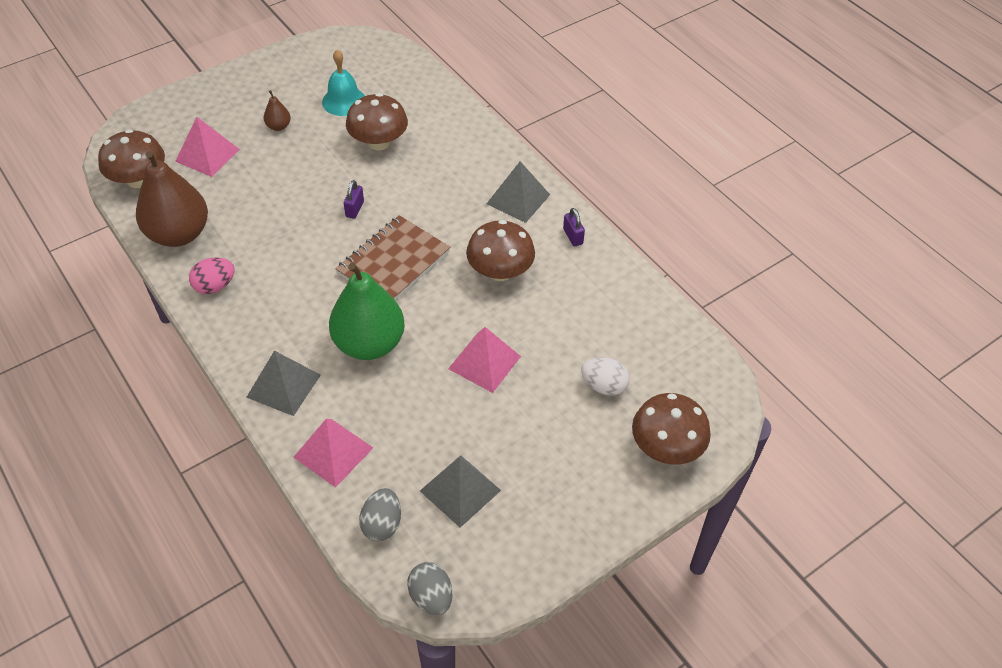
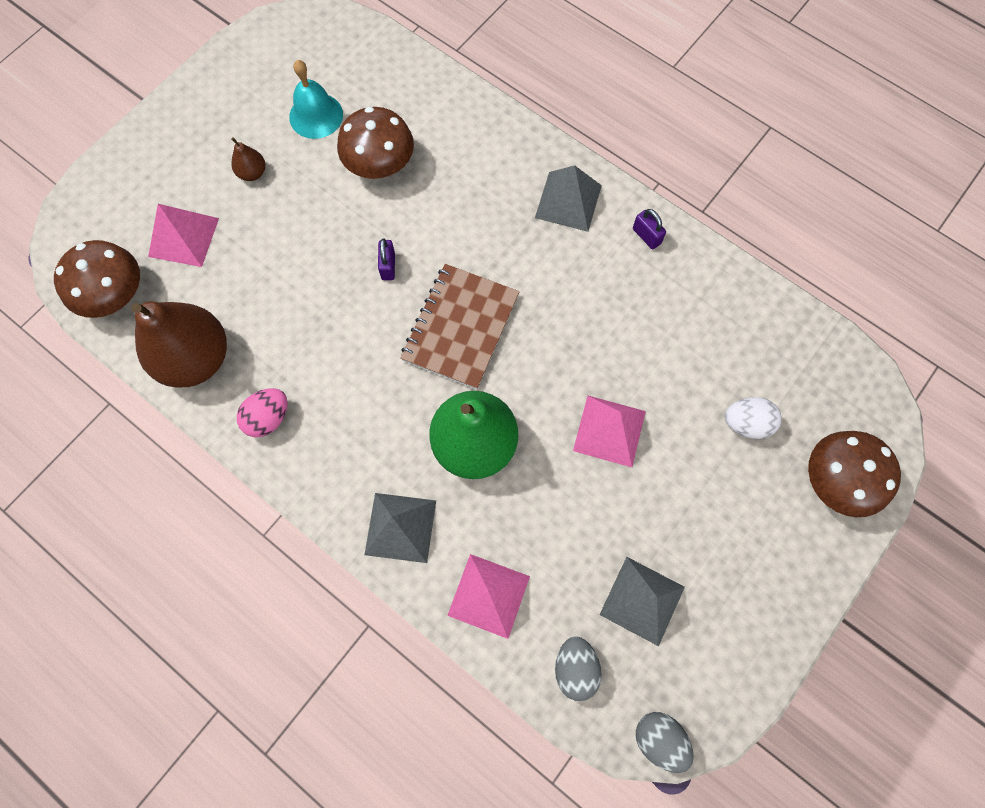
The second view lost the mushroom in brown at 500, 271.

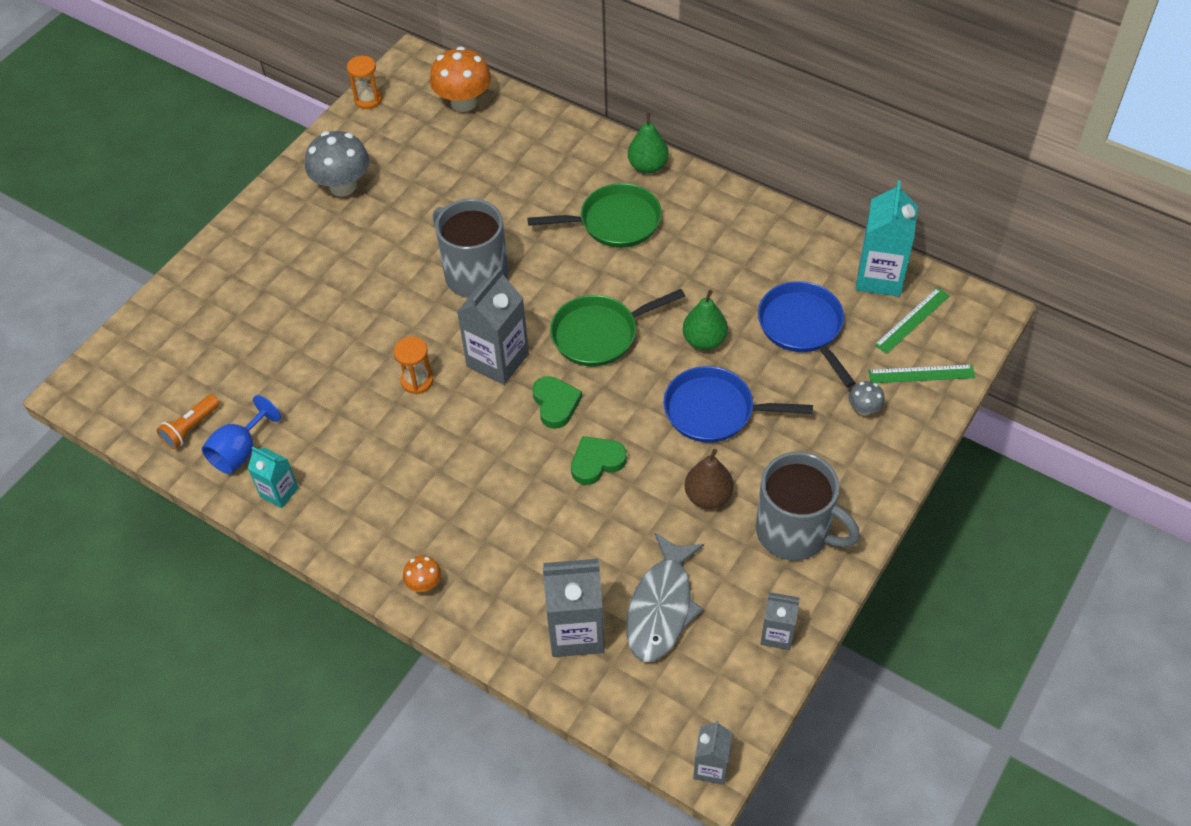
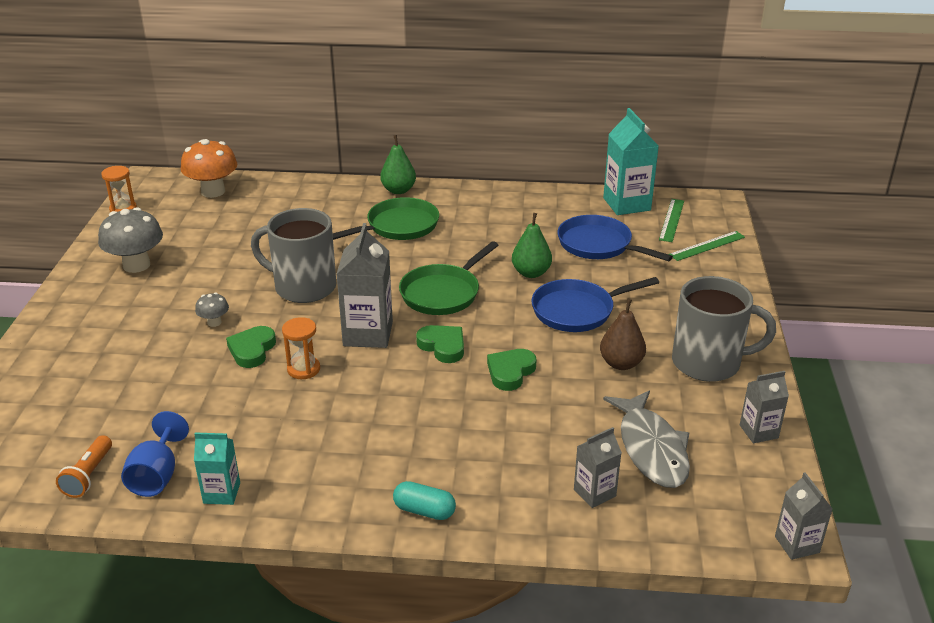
Where the mushroom in orange stood at 424, 584, the capsule in turquoise came to stand at 424, 510. The size of the carton in grey at 576, 631 changed by a factor of 0.57. The mushroom in grey ended up elsewhere, having gone from 864, 409 to 214, 322. The second view gained the heart in green at 252, 350.

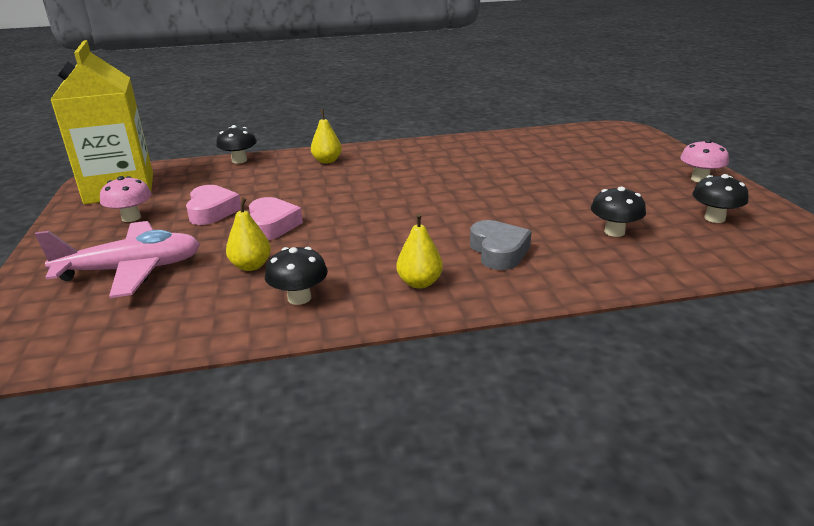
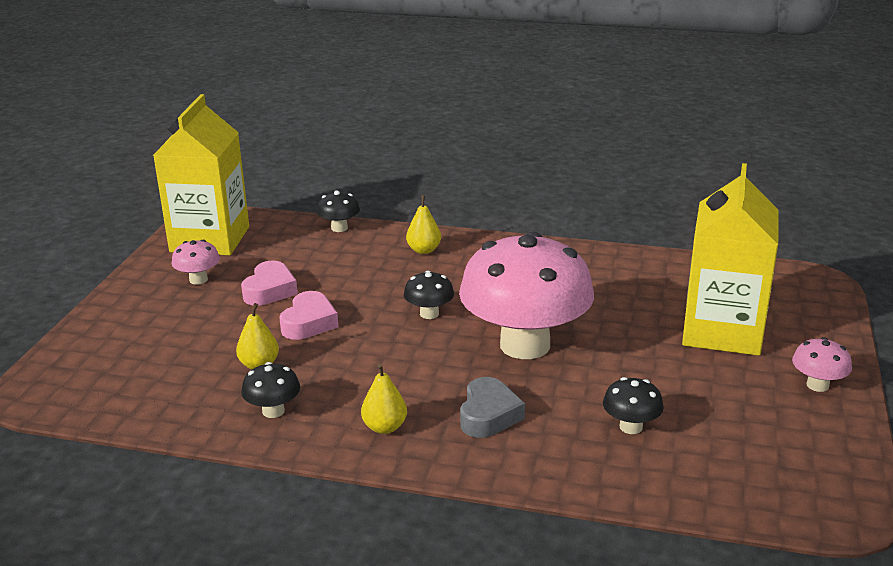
The second view lost the plane in pink at 132, 270. The mushroom in black ended up elsewhere, having gone from 714, 218 to 429, 314. The second view gained the mushroom in pink at 525, 345. The second view gained the carton in yellow at 722, 331.

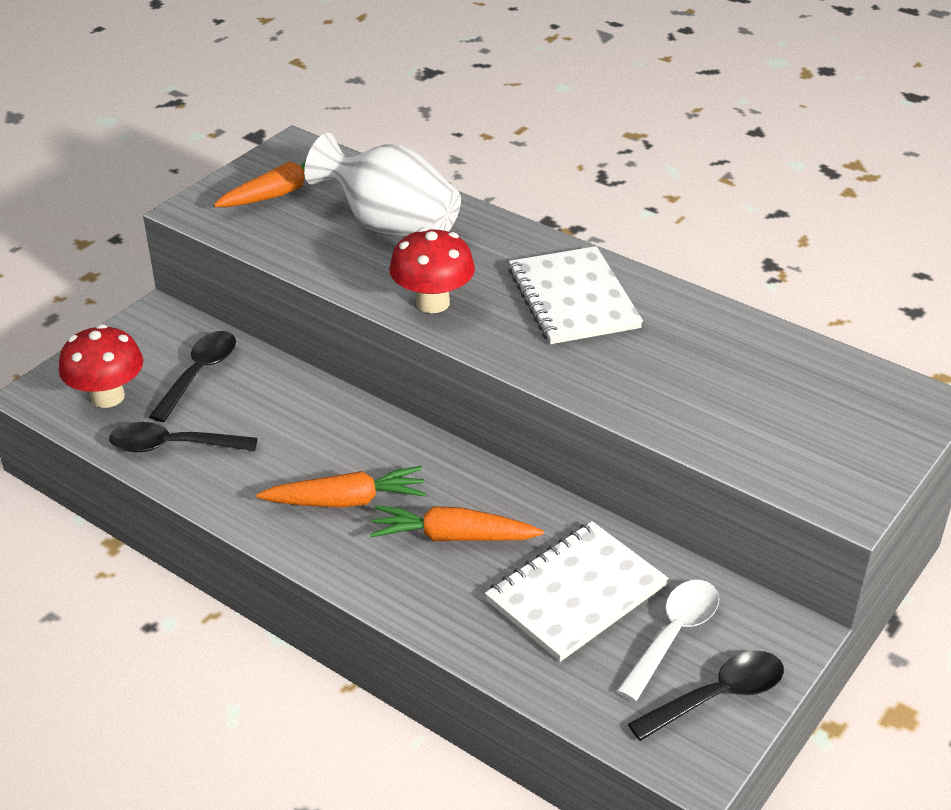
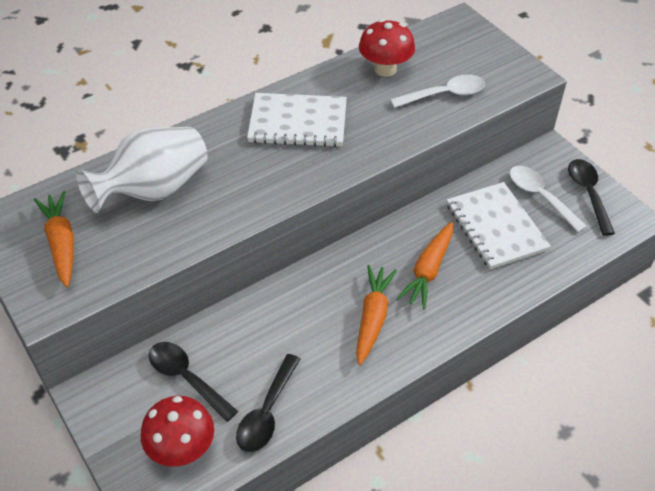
The mushroom in red ended up elsewhere, having gone from 432, 303 to 385, 69. The second view gained the spoon in white at 444, 94.

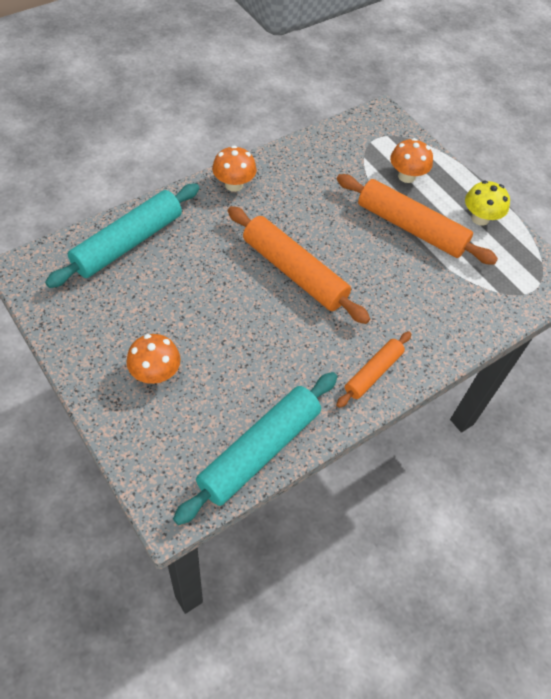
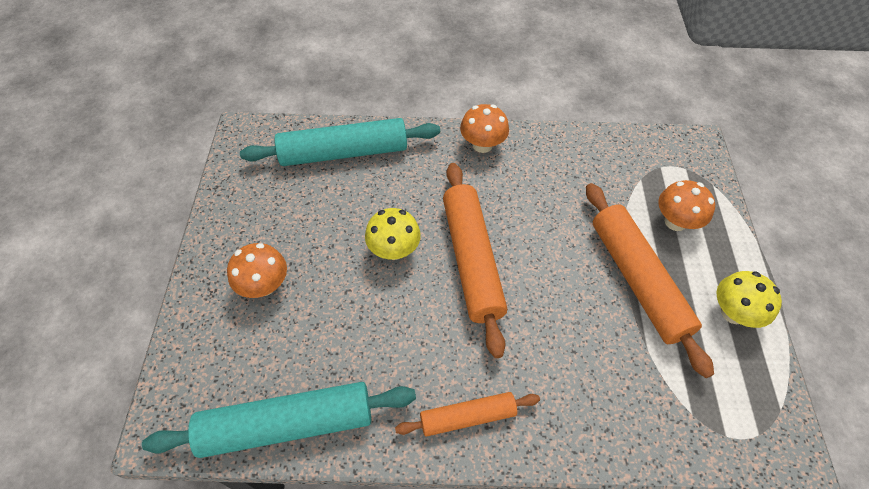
The second view gained the mushroom in yellow at 394, 250.

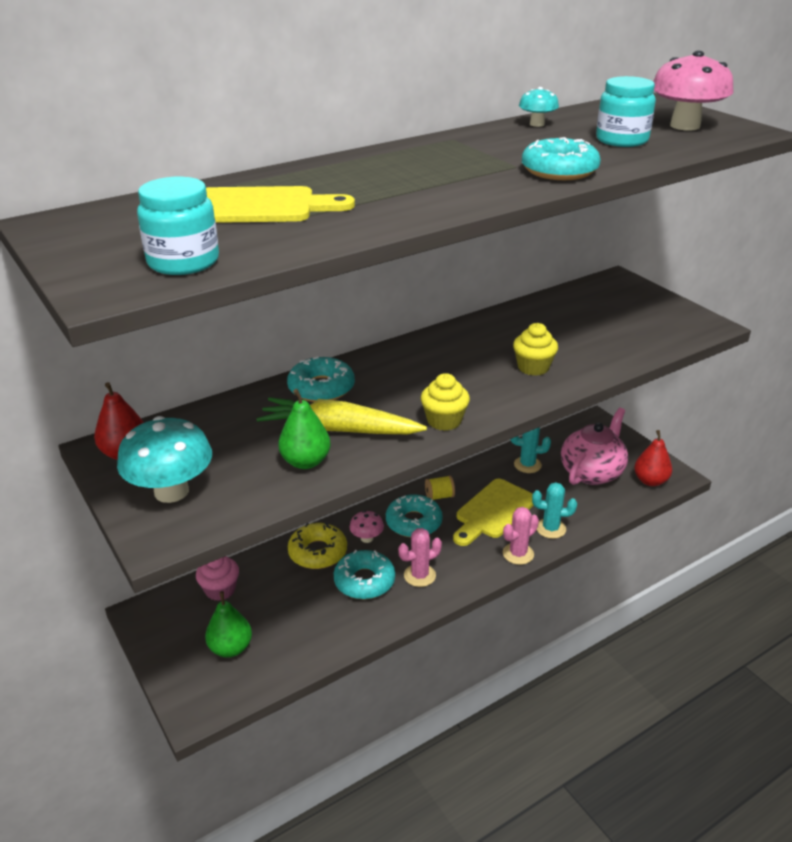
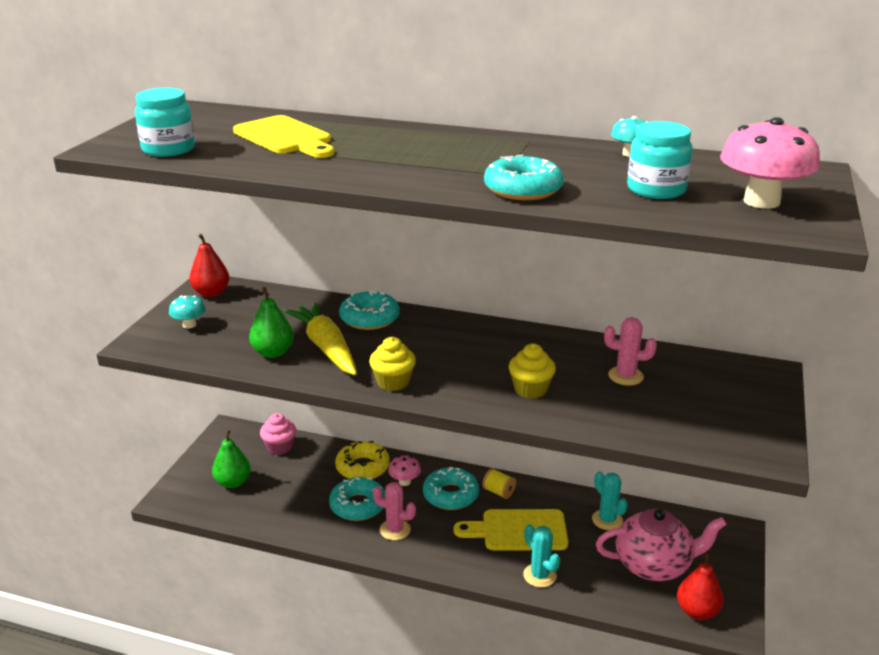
The size of the mushroom in turquoise at 171, 491 changed by a factor of 0.51. The cactus in pink ended up elsewhere, having gone from 518, 554 to 625, 376.

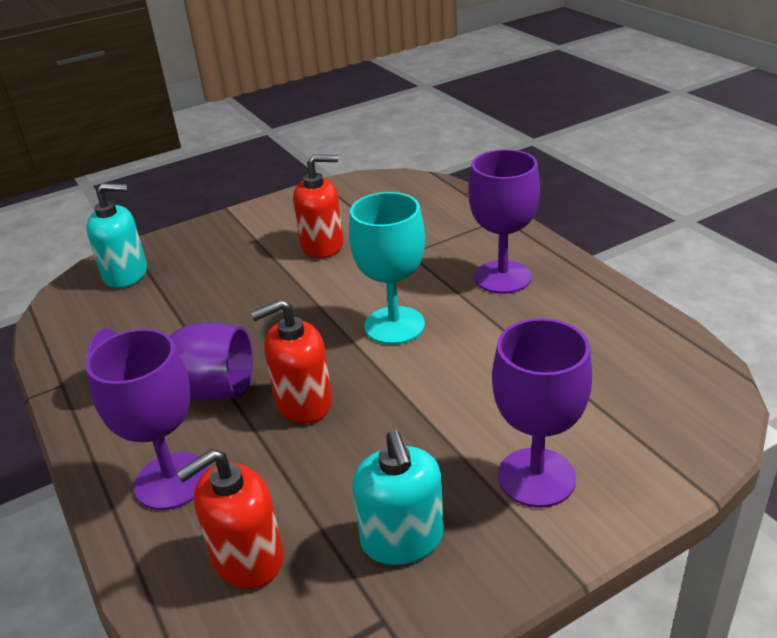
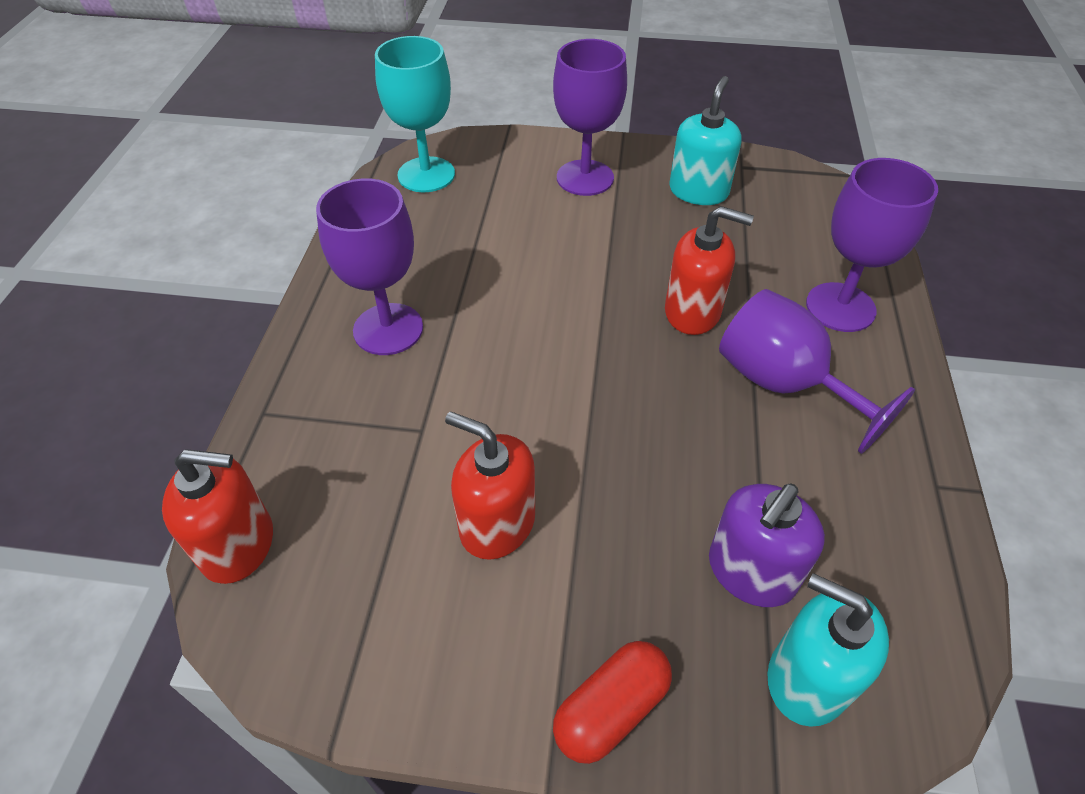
The soap dispenser in red ended up elsewhere, having gone from 247, 558 to 238, 545. The goblet in turquoise ended up elsewhere, having gone from 394, 325 to 426, 175. The second view gained the capsule in red at 611, 709. The second view gained the soap dispenser in purple at 751, 572.

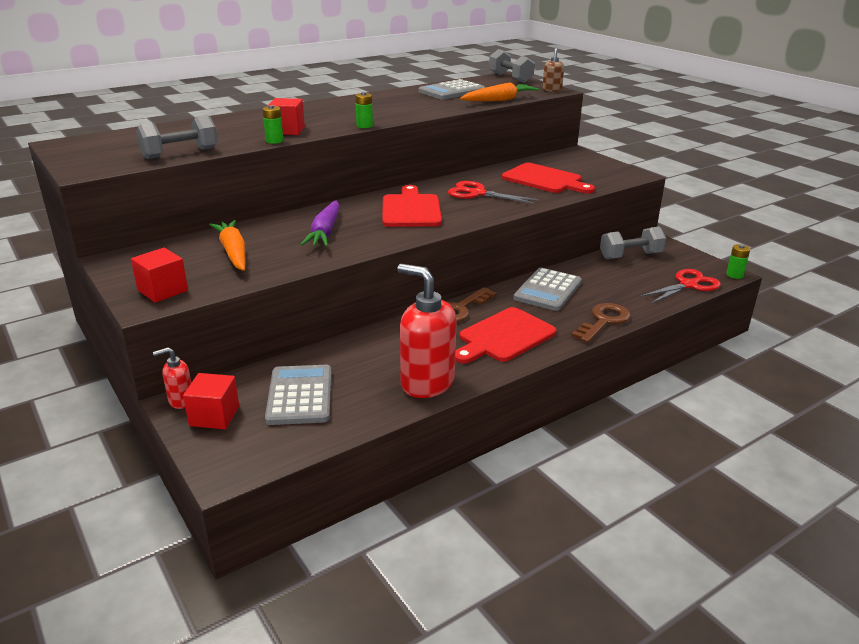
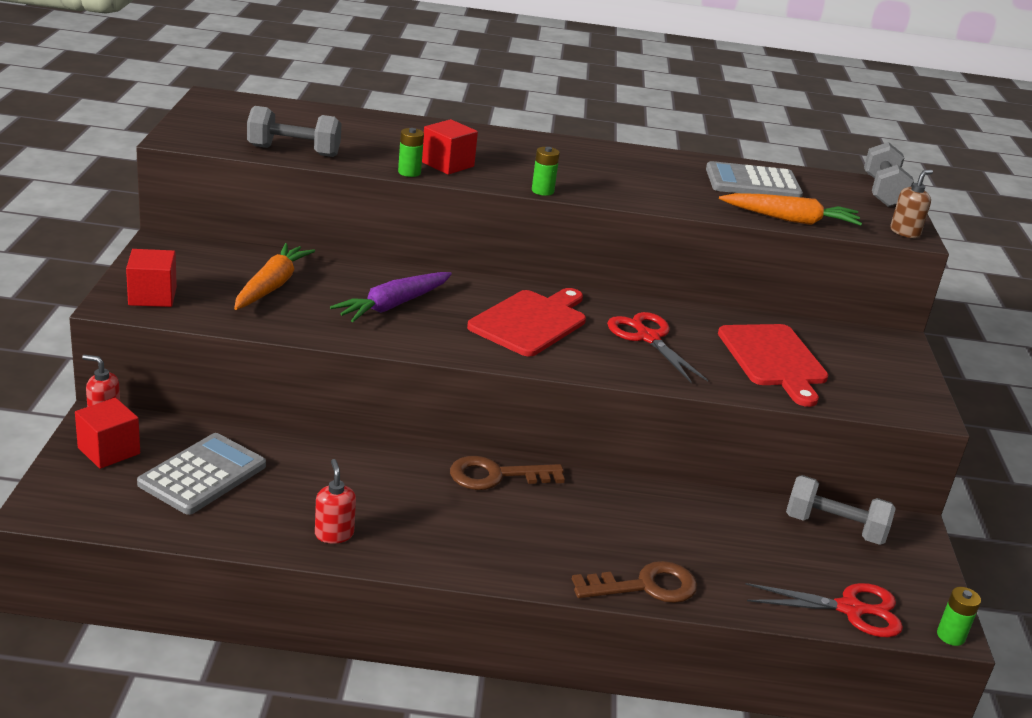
The size of the soap dispenser in red at 426, 383 changed by a factor of 0.48. The second view lost the cutting board in red at 504, 336. The second view lost the calculator in grey at 547, 290.

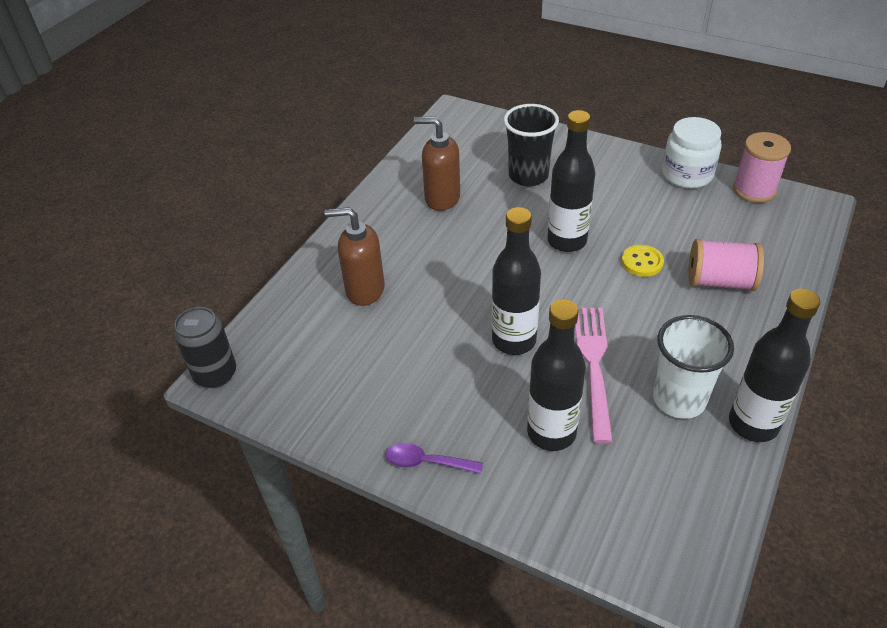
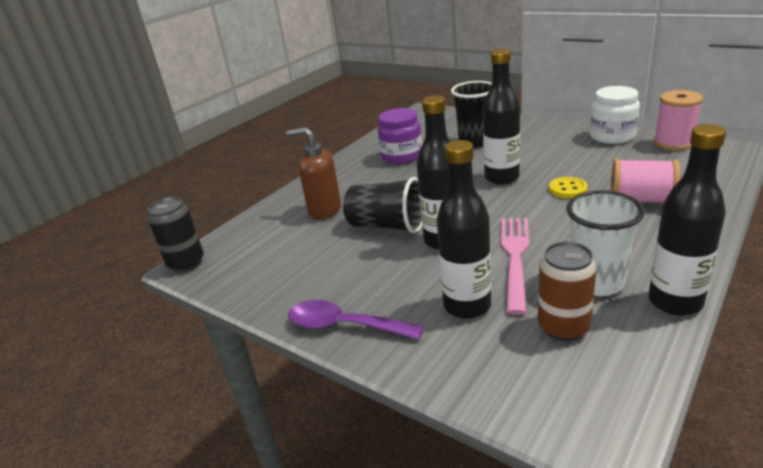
The size of the spoon in purple at 427, 462 changed by a factor of 1.51. Where the soap dispenser in brown stood at 442, 198, the jar in purple came to stand at 402, 156. The second view gained the cup in black at 387, 226. The second view gained the can in brown at 563, 327.

